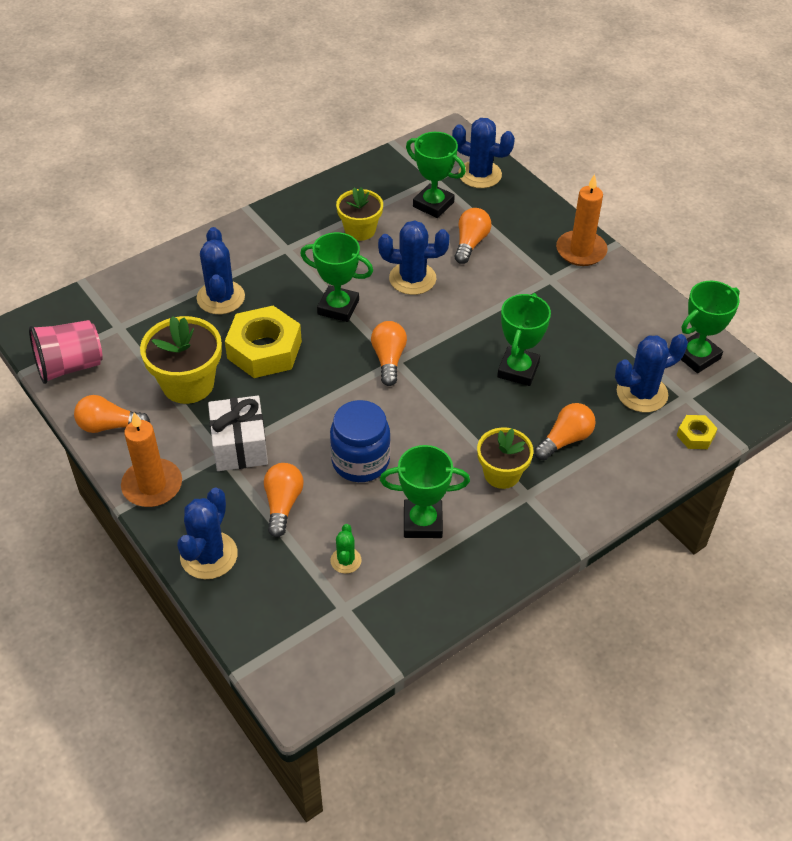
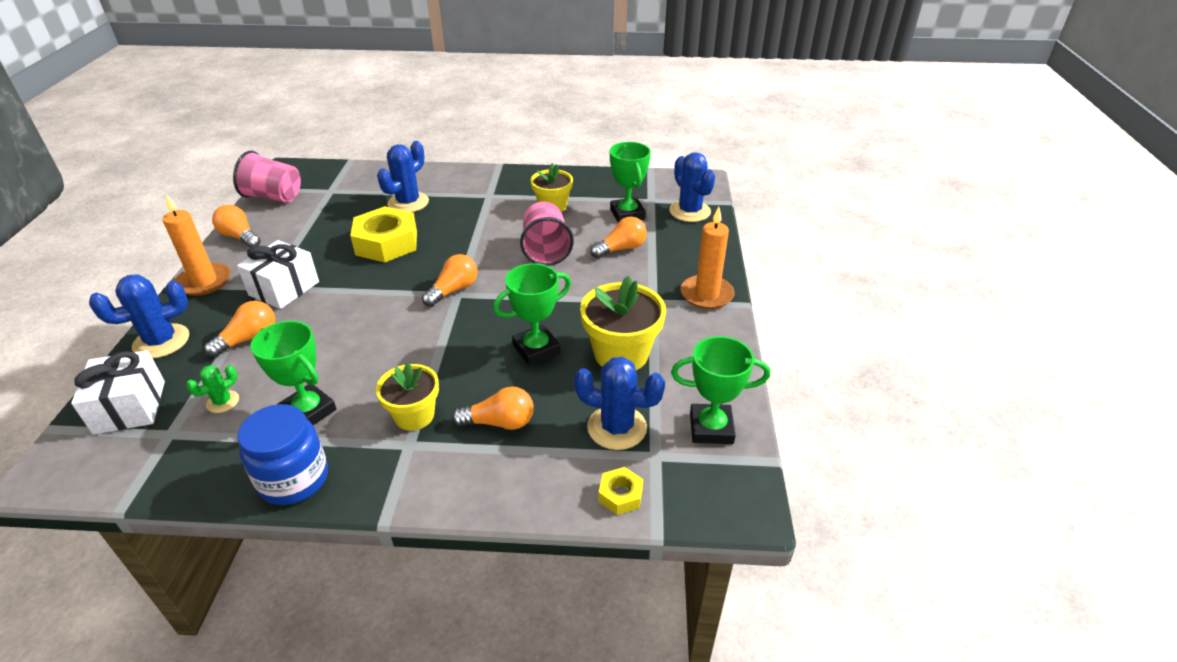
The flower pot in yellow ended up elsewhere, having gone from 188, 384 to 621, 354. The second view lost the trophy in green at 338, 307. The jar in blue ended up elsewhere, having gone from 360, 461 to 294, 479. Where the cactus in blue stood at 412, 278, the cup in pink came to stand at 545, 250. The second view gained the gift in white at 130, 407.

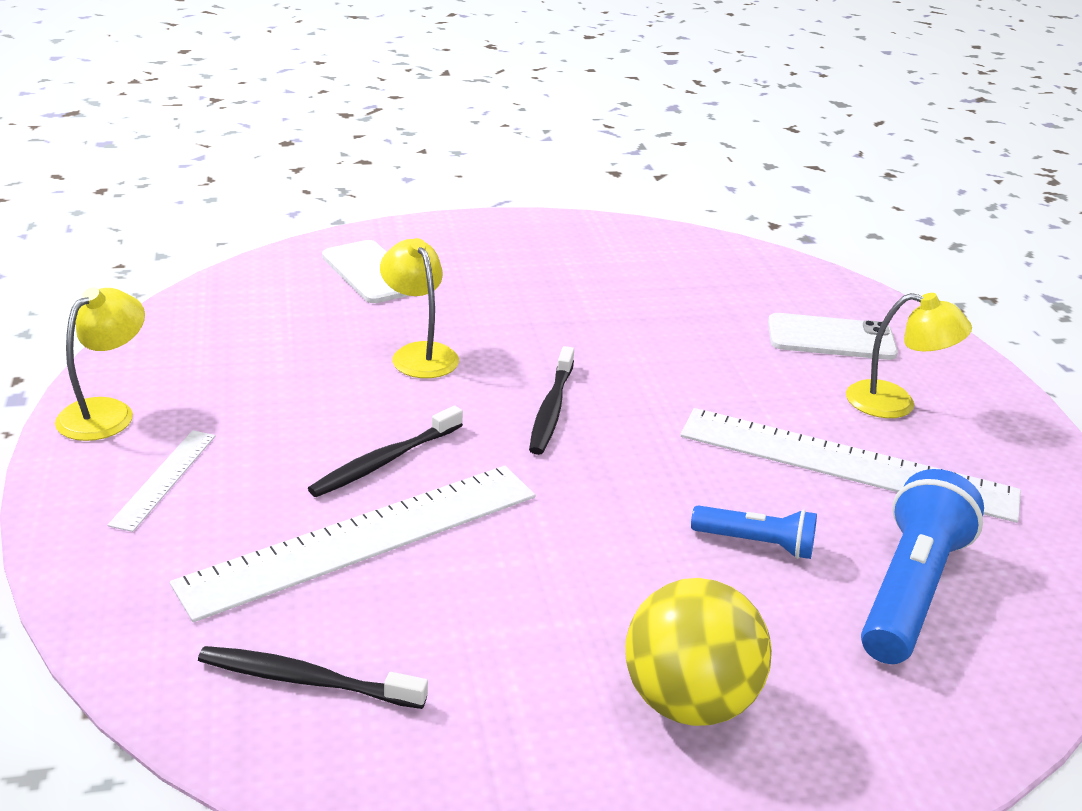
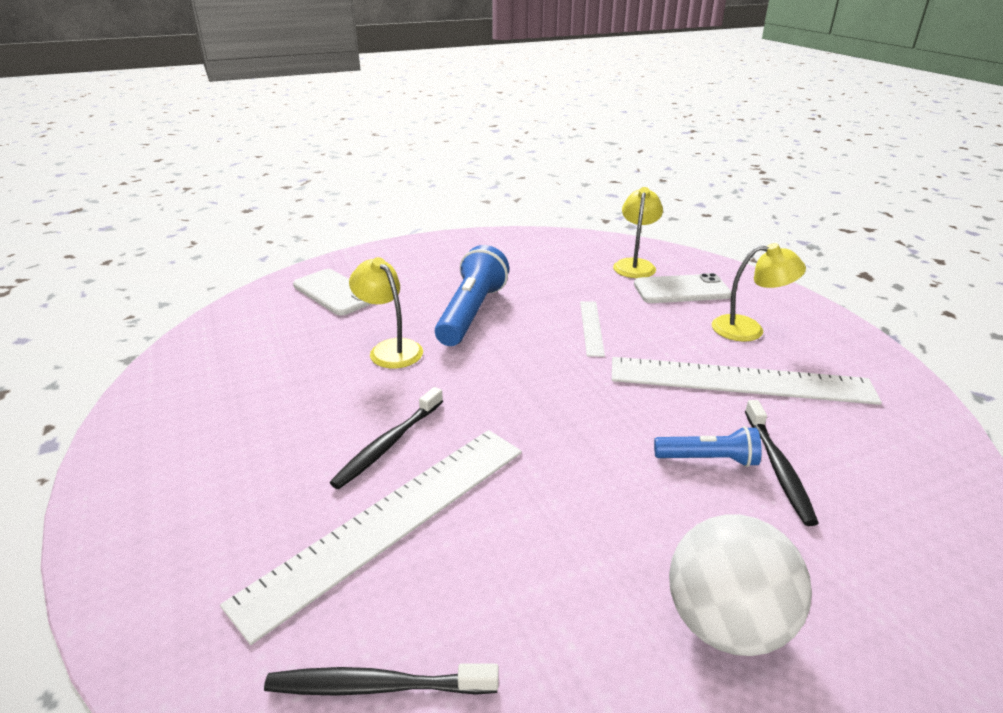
The lamp in yellow ended up elsewhere, having gone from 106, 412 to 635, 265. The ruler in white ended up elsewhere, having gone from 164, 479 to 591, 327. The toothbrush in black ended up elsewhere, having gone from 551, 409 to 777, 467. What was the ball in yellow at 688, 701 turned into the ball in white at 725, 624. The flashlight in blue ended up elsewhere, having gone from 910, 590 to 471, 313.

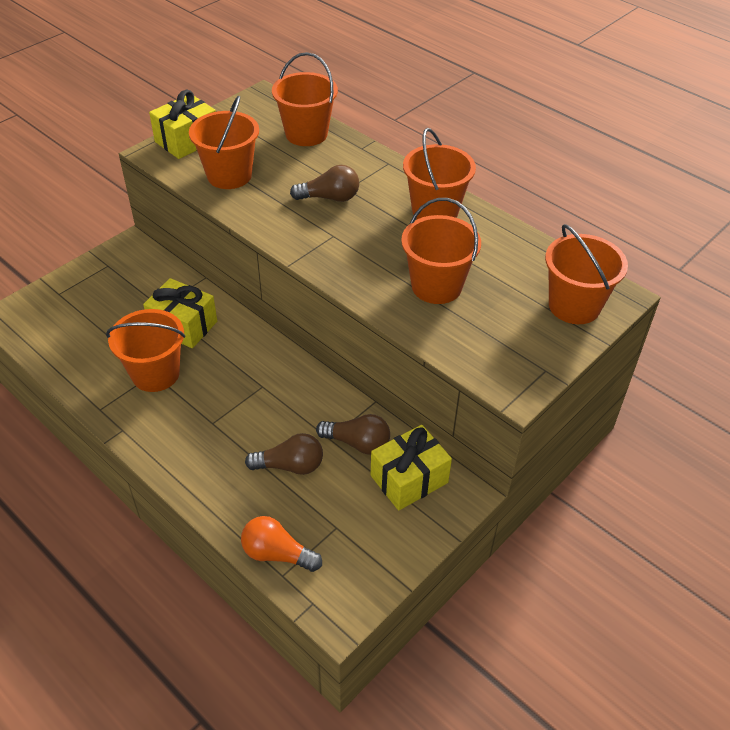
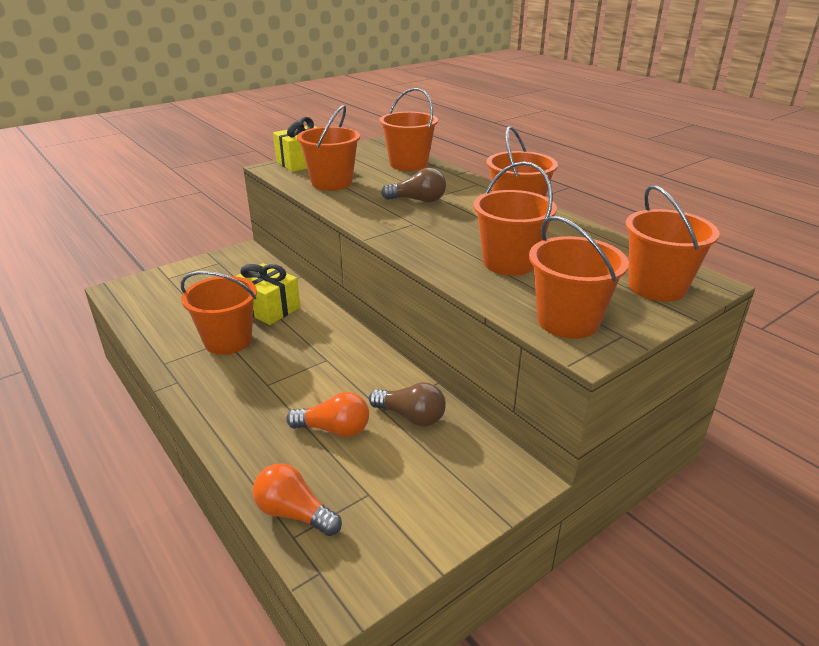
What was the light bulb in brown at 290, 466 turned into the light bulb in orange at 334, 429. The second view lost the gift in yellow at 409, 479. The second view gained the bucket in orange at 568, 321.

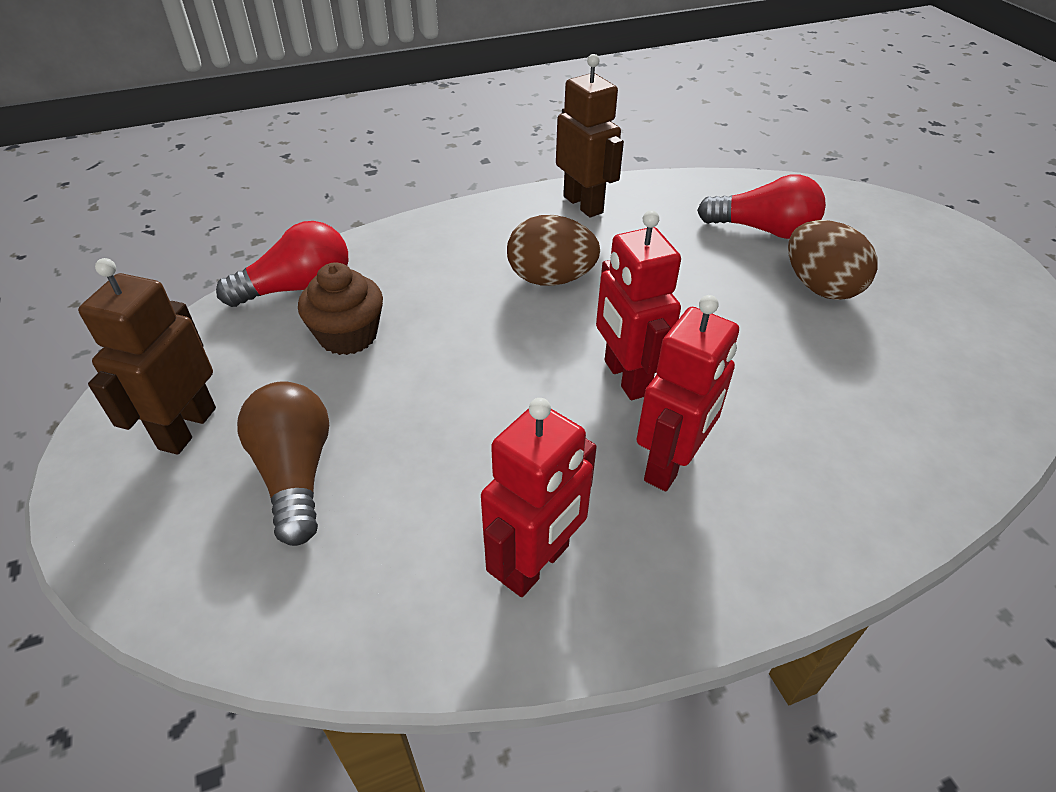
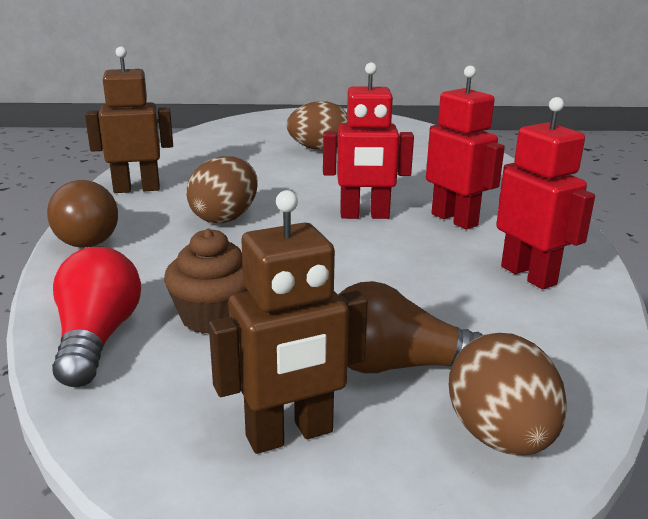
The robot in brown at 187, 428 ended up facing another way, 60 degrees counterclockwise from before. The second view lost the light bulb in red at 763, 230. The second view gained the light bulb in brown at 86, 235. The second view gained the egg in brown at 500, 437.

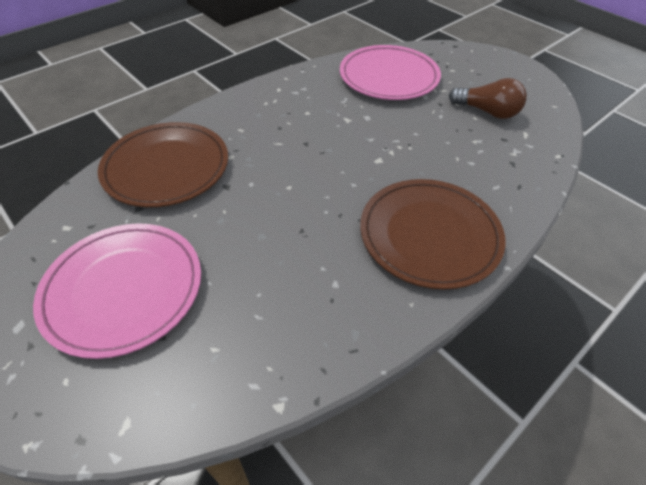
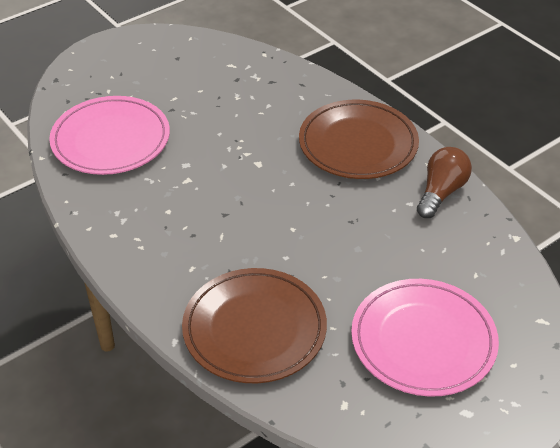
The light bulb in brown ended up elsewhere, having gone from 487, 112 to 441, 192.

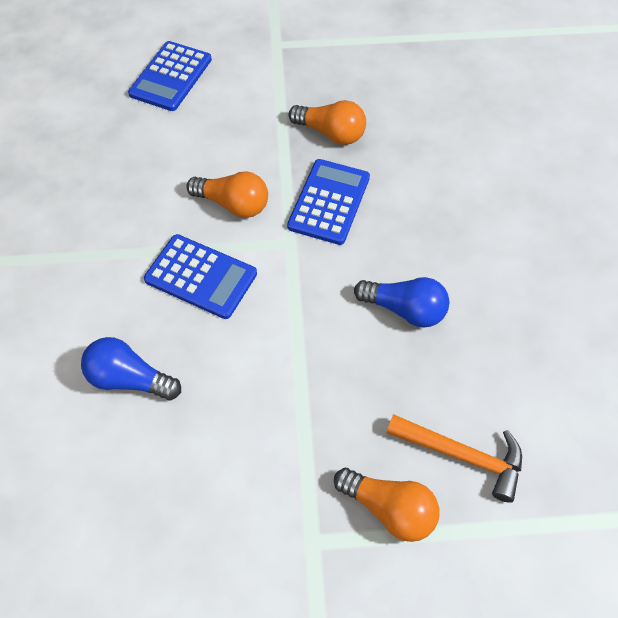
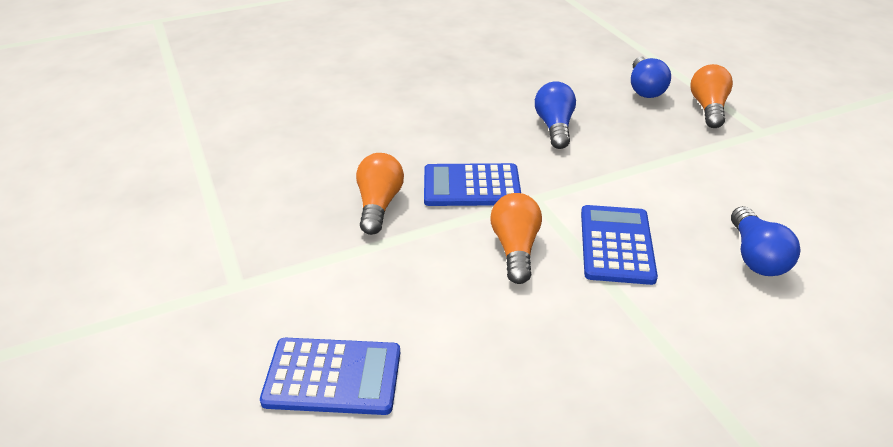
Where the hammer in orange stood at 462, 455, the light bulb in blue came to stand at 644, 89.

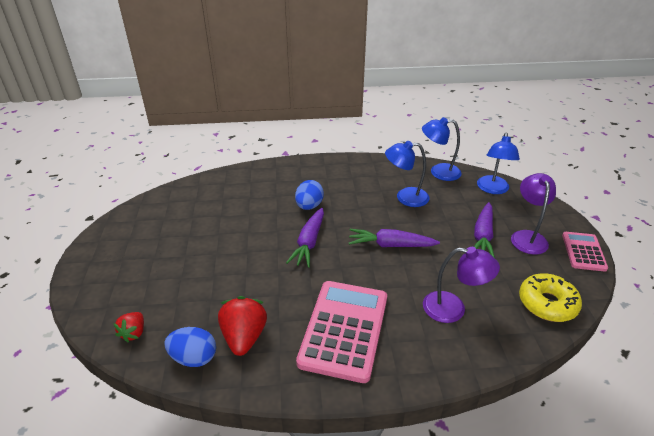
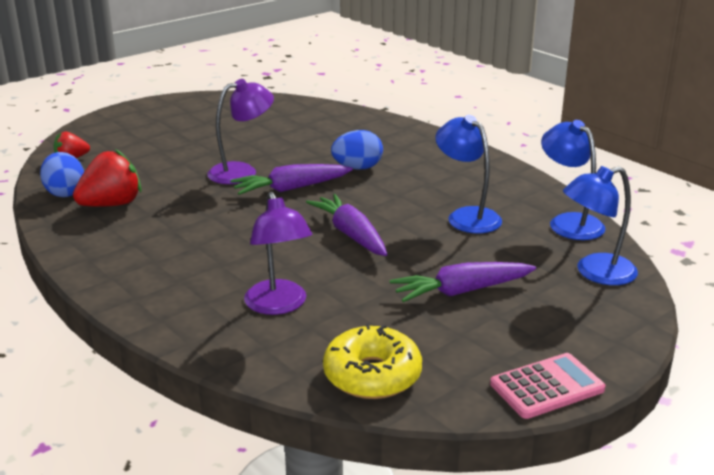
The second view lost the calculator in pink at 344, 329. The lamp in purple ended up elsewhere, having gone from 527, 237 to 242, 172.

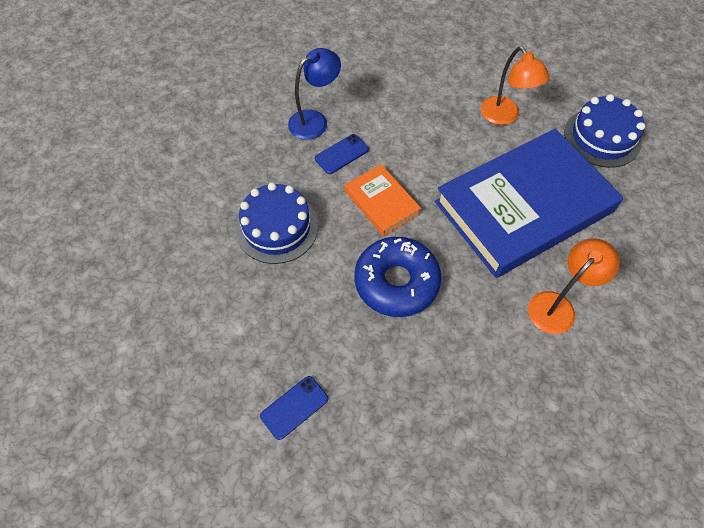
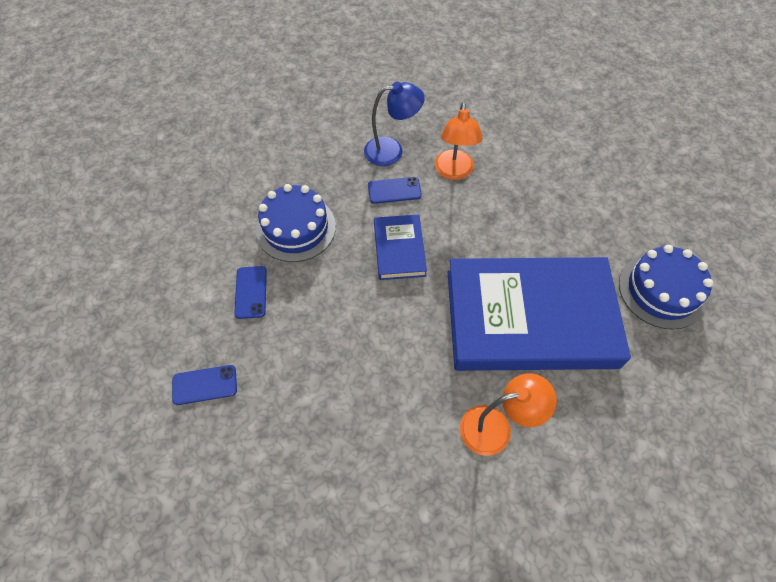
What was the book in orange at 381, 202 turned into the book in blue at 399, 249. The second view lost the donut in blue at 396, 282. The lamp in orange ended up elsewhere, having gone from 504, 116 to 454, 172. The second view gained the phone in blue at 251, 292.

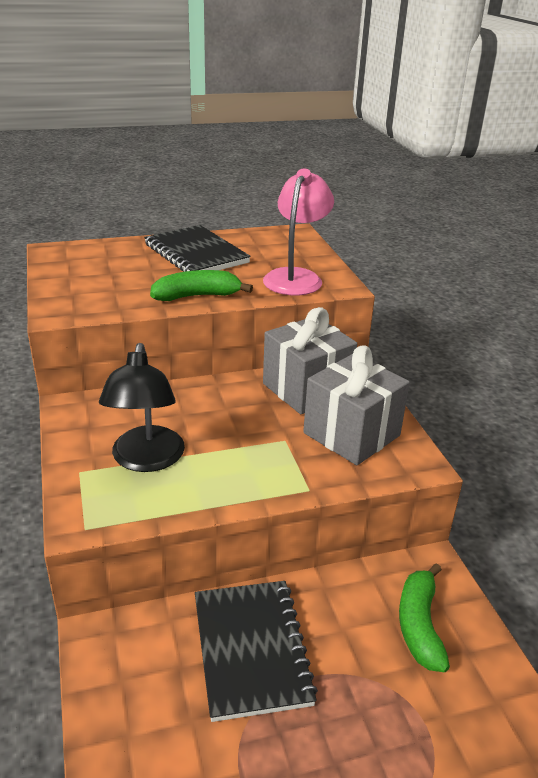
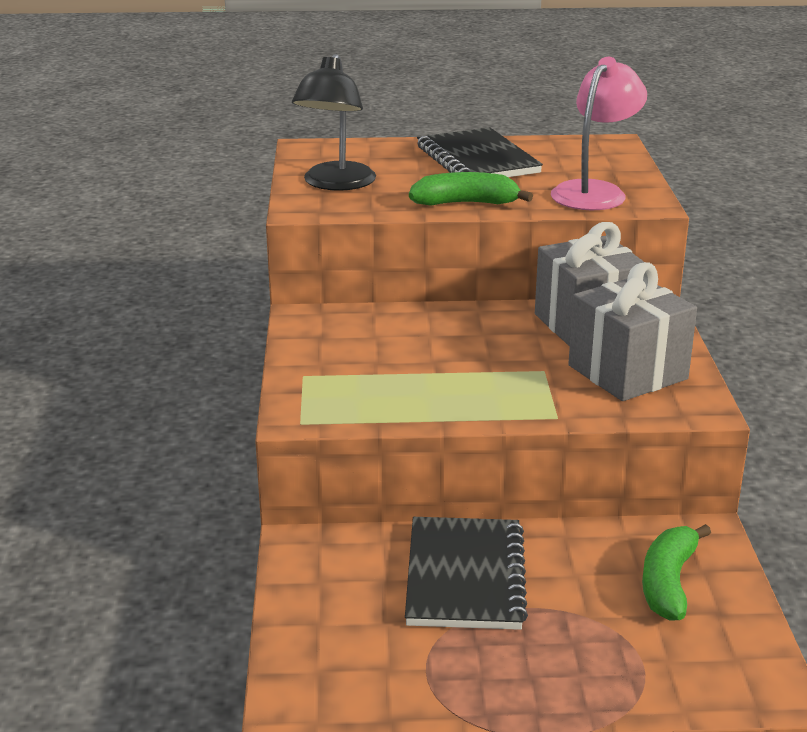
The lamp in black ended up elsewhere, having gone from 146, 460 to 335, 184.

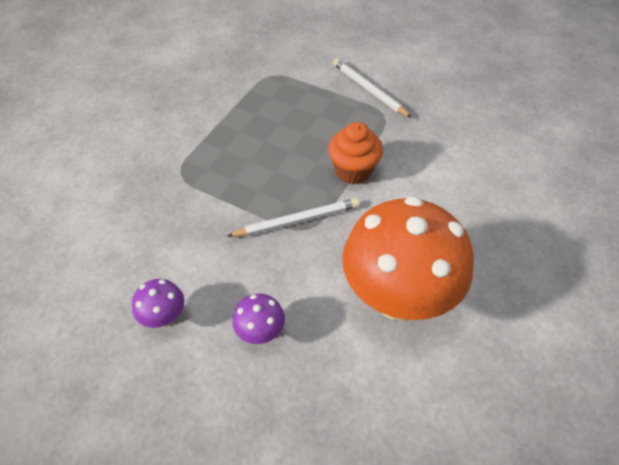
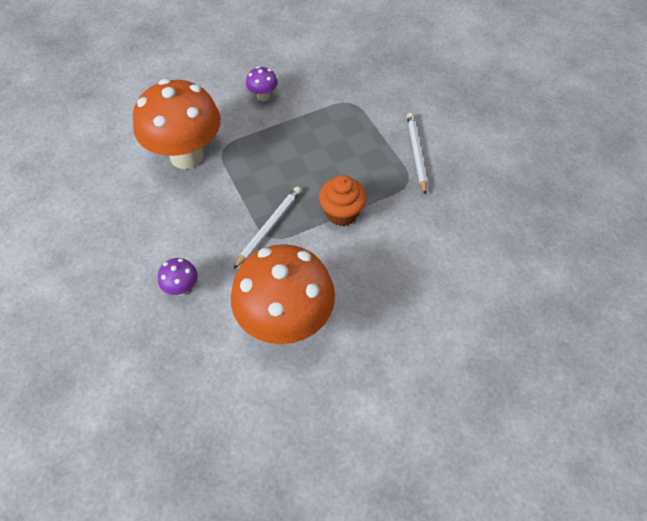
The mushroom in purple ended up elsewhere, having gone from 164, 318 to 263, 96. The pencil in white at 297, 221 ended up facing another way, 75 degrees counterclockwise from before. The second view gained the mushroom in orange at 187, 156.

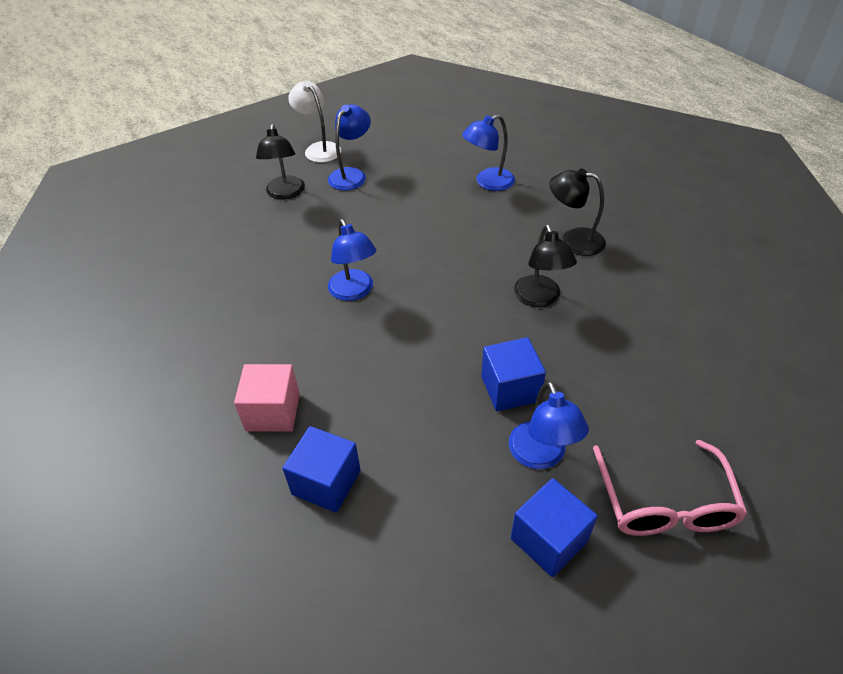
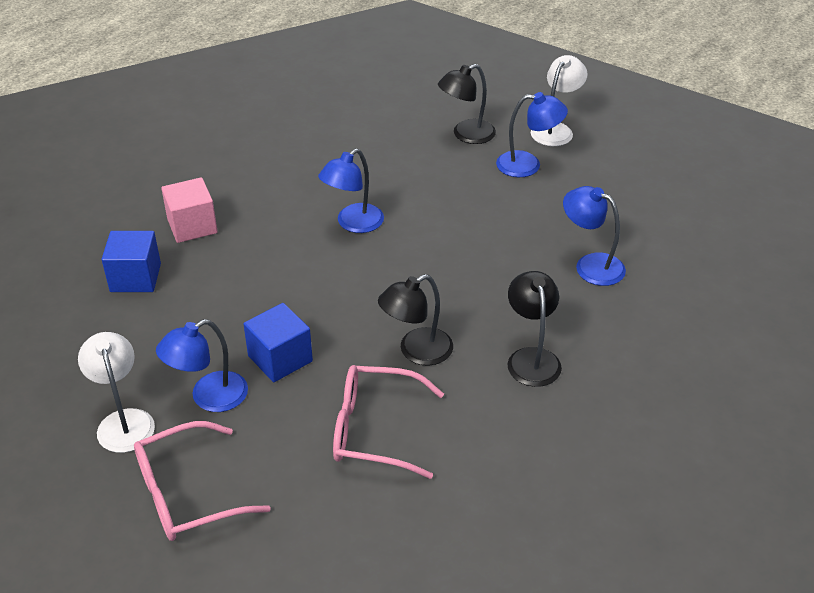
Where the cube in blue stood at 549, 539, the lamp in white came to stand at 123, 421. The second view gained the glasses in pink at 375, 430.

